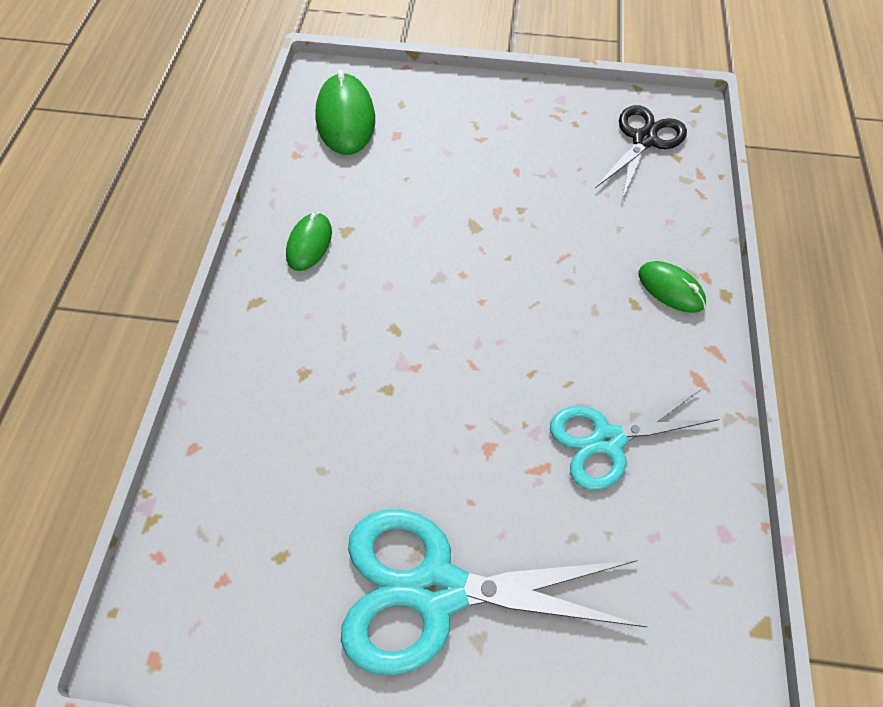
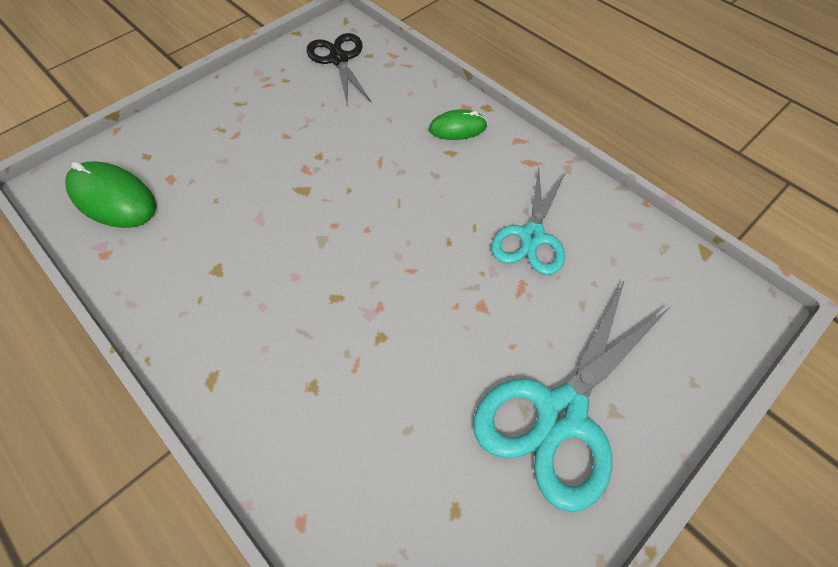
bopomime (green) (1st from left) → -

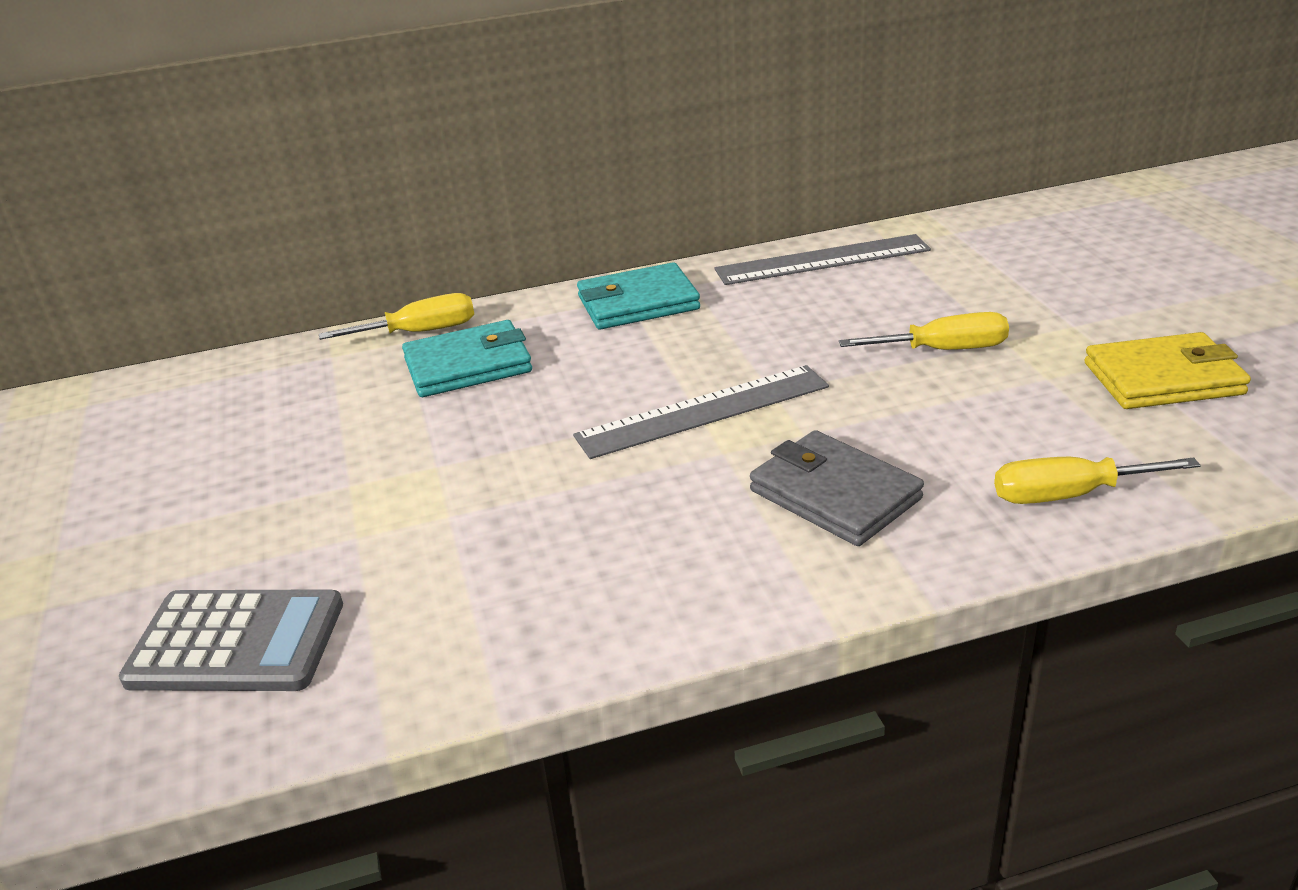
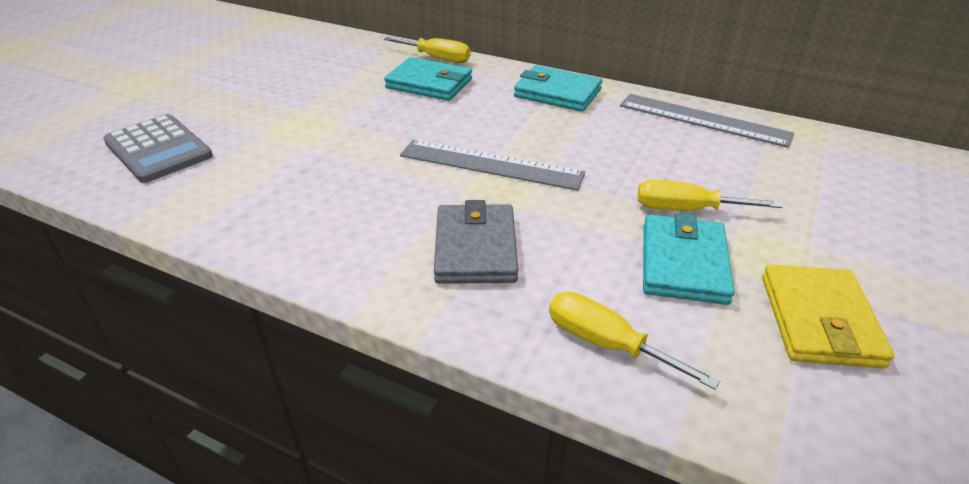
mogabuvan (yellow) (2nd from left in the first image) → mogabuvan (yellow) (3rd from left), 150 degrees clockwise
- → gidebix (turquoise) (3rd from left)
gidebix (yellow), 60 degrees clockwise

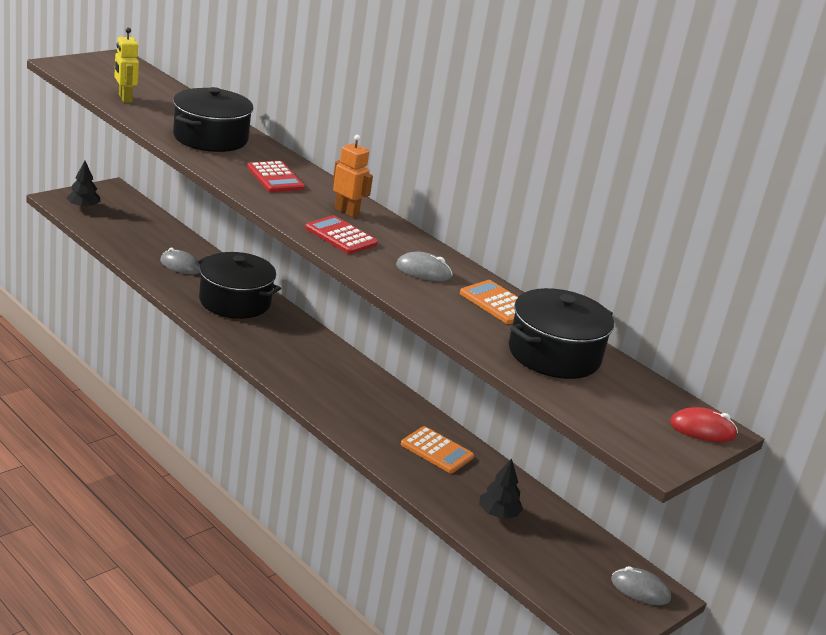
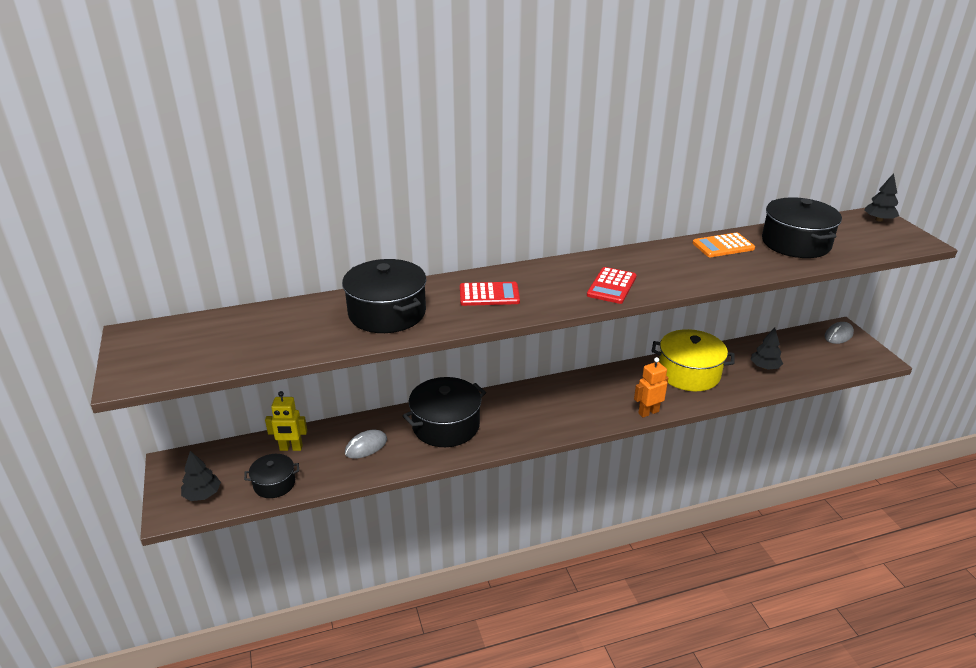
- → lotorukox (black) (1st from left)
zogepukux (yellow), moved
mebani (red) (2nd from left), 45 degrees counterclockwise
zogepukux (orange), moved
mebani (orange) (1st from left) → lotorukox (yellow)
bopomime (red) → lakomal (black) (3rd from left)
bopomime (grey) (2nd from left) → -

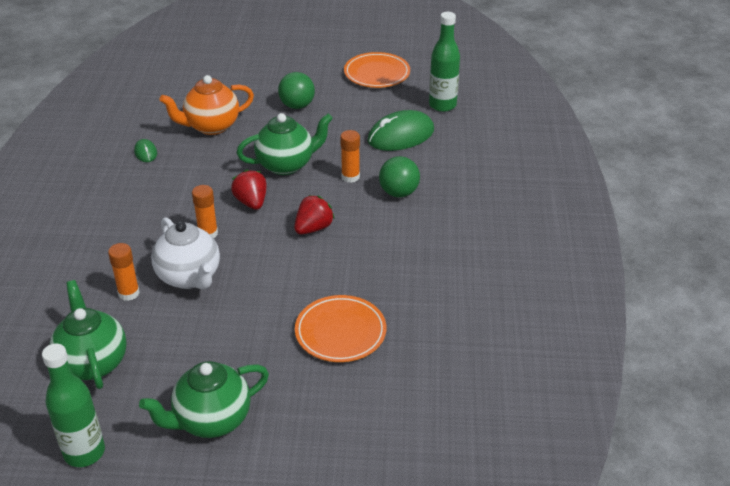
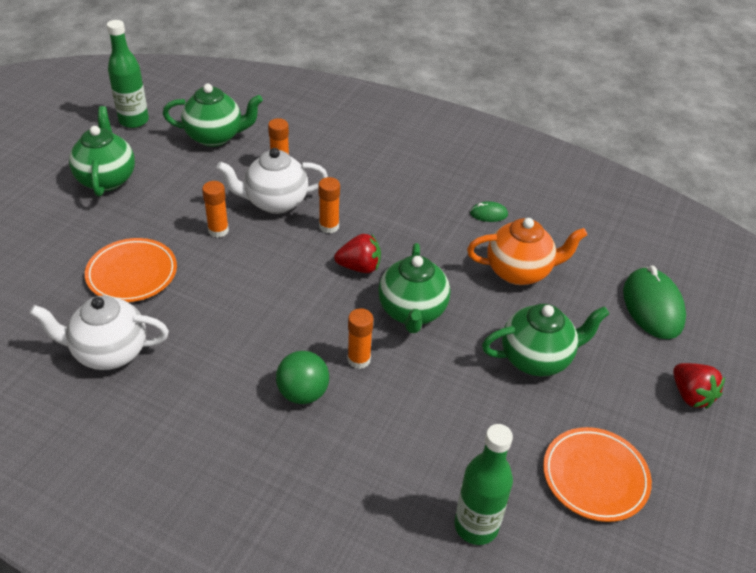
- → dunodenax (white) (1st from left)
- → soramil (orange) (1st from left)
dunodenax (orange), 90 degrees clockwise
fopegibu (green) (1st from left) → dunodenax (green) (4th from left)
bopomime (green) (2nd from left), moved
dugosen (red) (2nd from left), moved

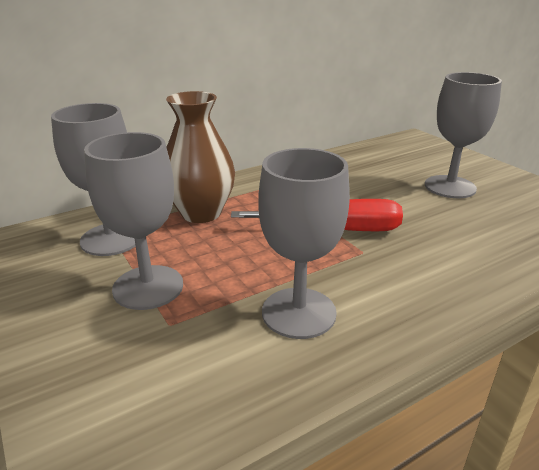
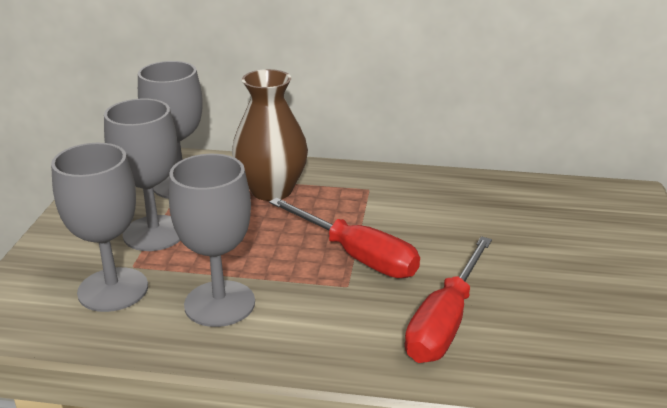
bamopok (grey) (4th from left in the first image) → bamopok (grey) (1st from left), moved
- → mogabuvan (red) (2nd from left)

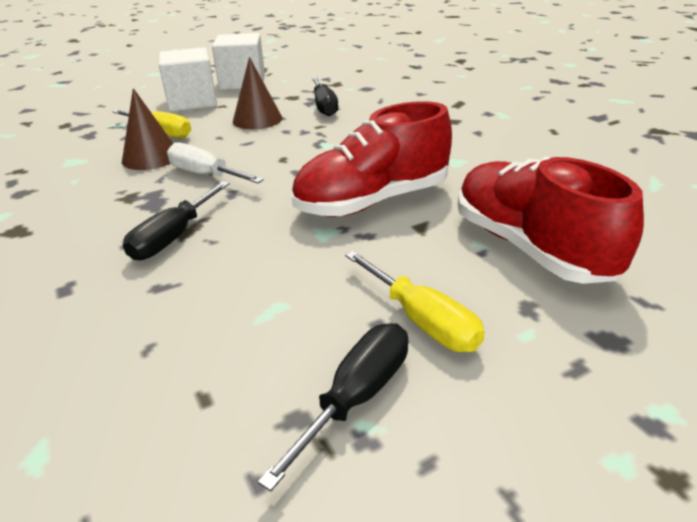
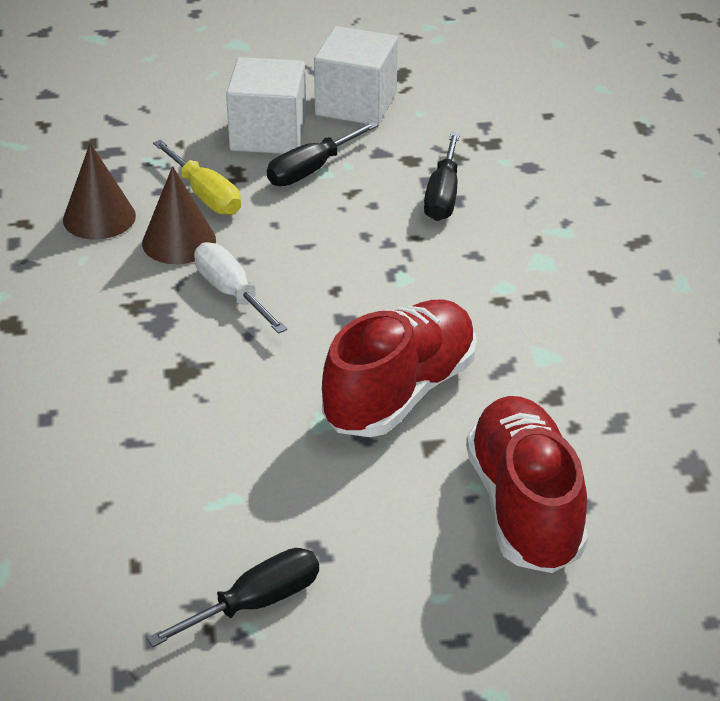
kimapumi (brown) (2nd from left in the first image) → kimapumi (brown) (1st from left), moved
mogabuvan (black) (1st from left in the first image) → mogabuvan (black) (2nd from left), moved
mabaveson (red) (1st from left), 135 degrees clockwise
mogabuvan (yellow) (2nd from left) → -

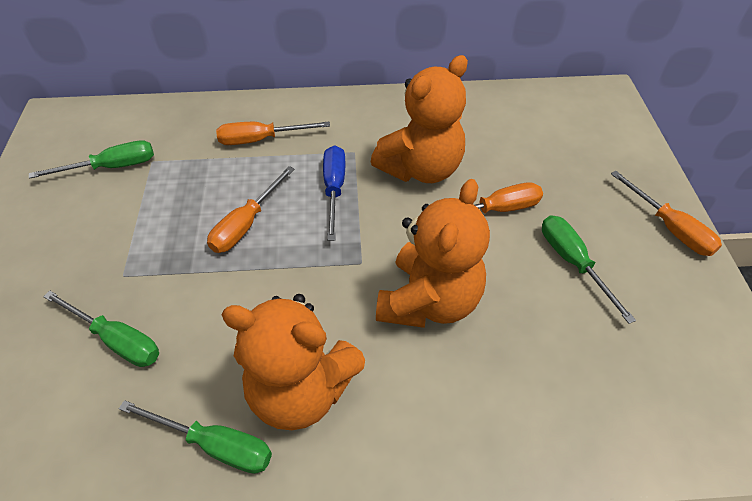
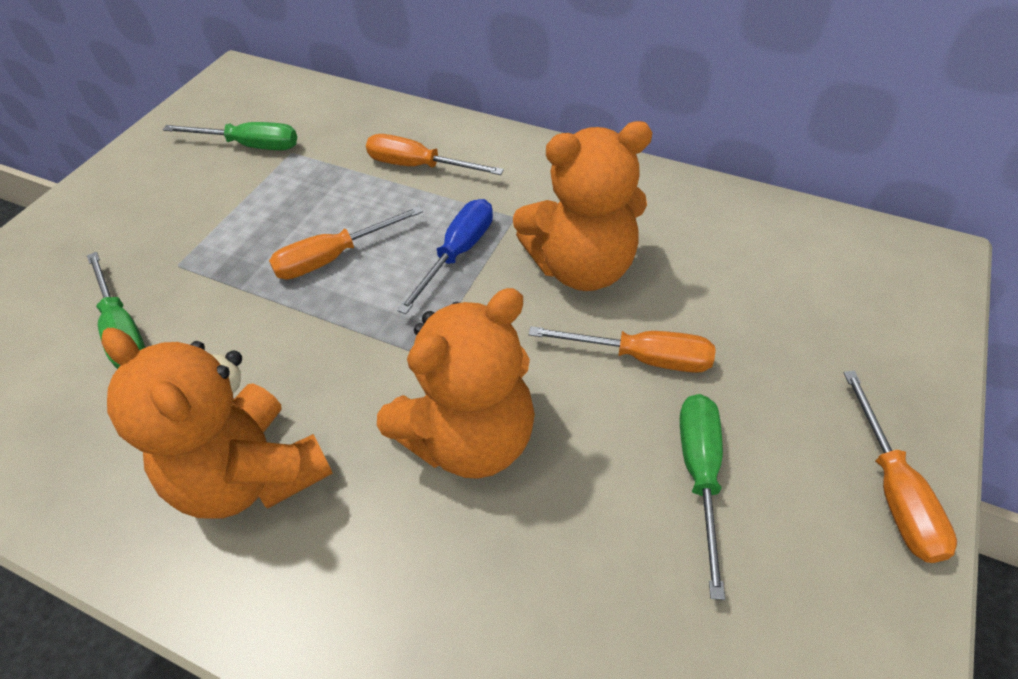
mogabuvan (green) (3rd from left) → -

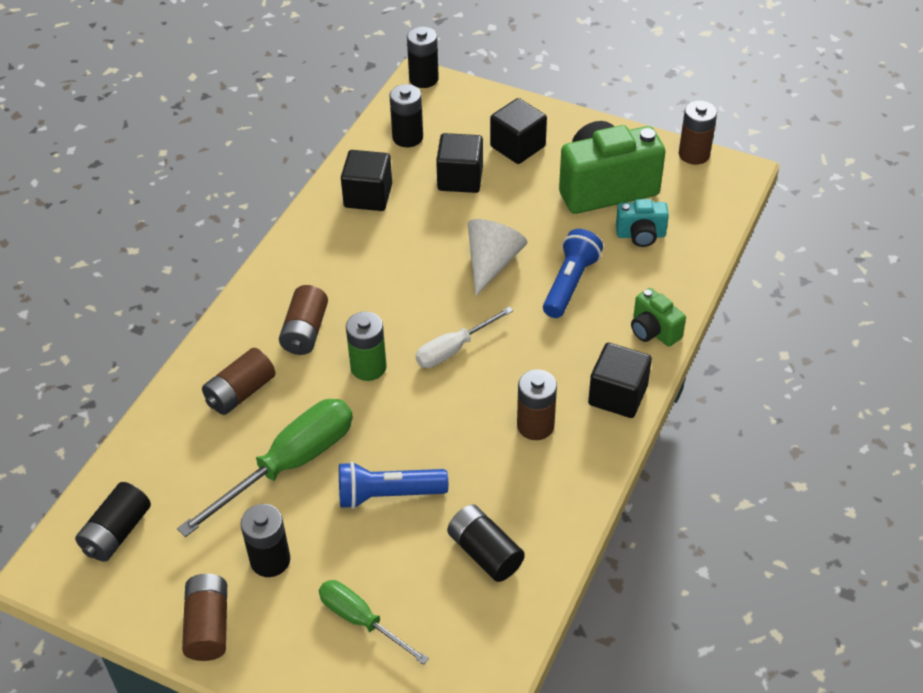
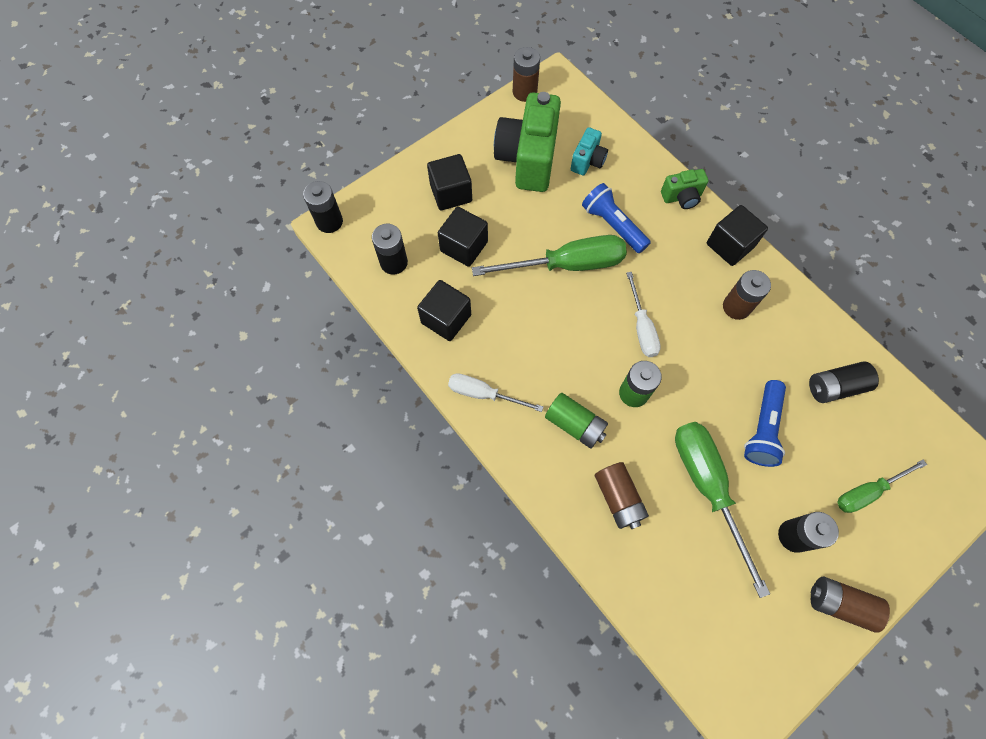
- → mogabuvan (white) (1st from left)
kimapumi (white) → mogabuvan (green) (1st from left)
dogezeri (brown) (3rd from left) → dogezeri (green) (1st from left)
dogezeri (black) (1st from left) → -

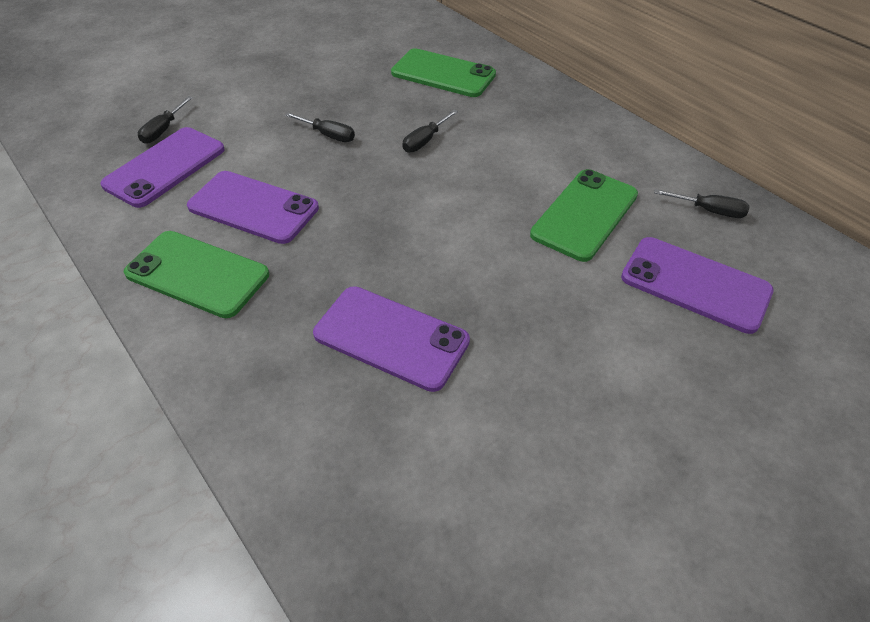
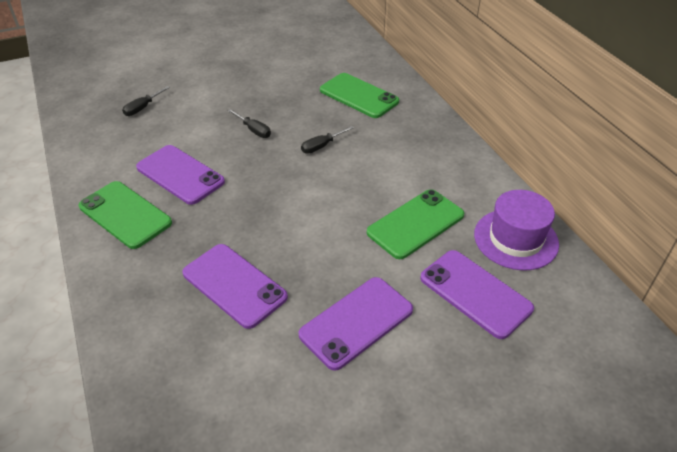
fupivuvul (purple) (1st from left in the first image) → fupivuvul (purple) (3rd from left), moved
mogabuvan (black) (4th from left) → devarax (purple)

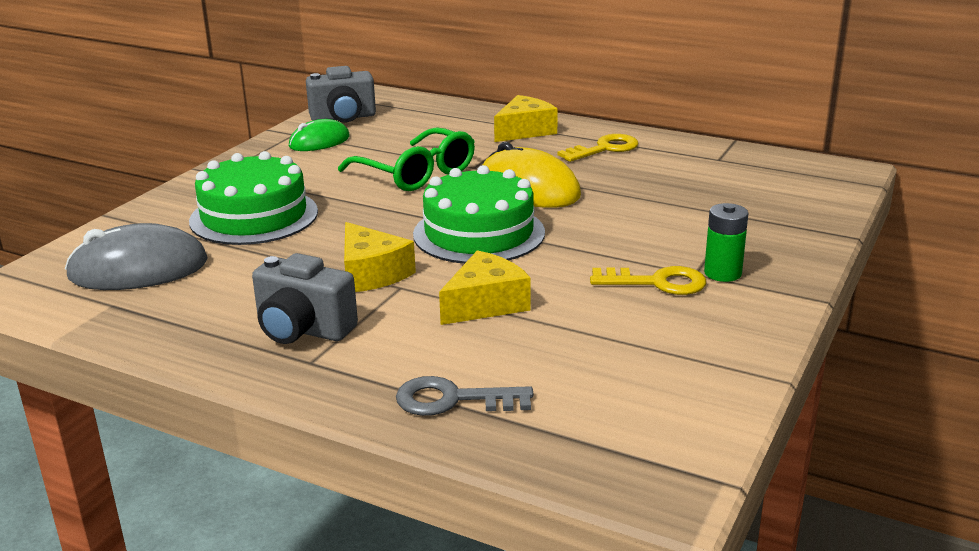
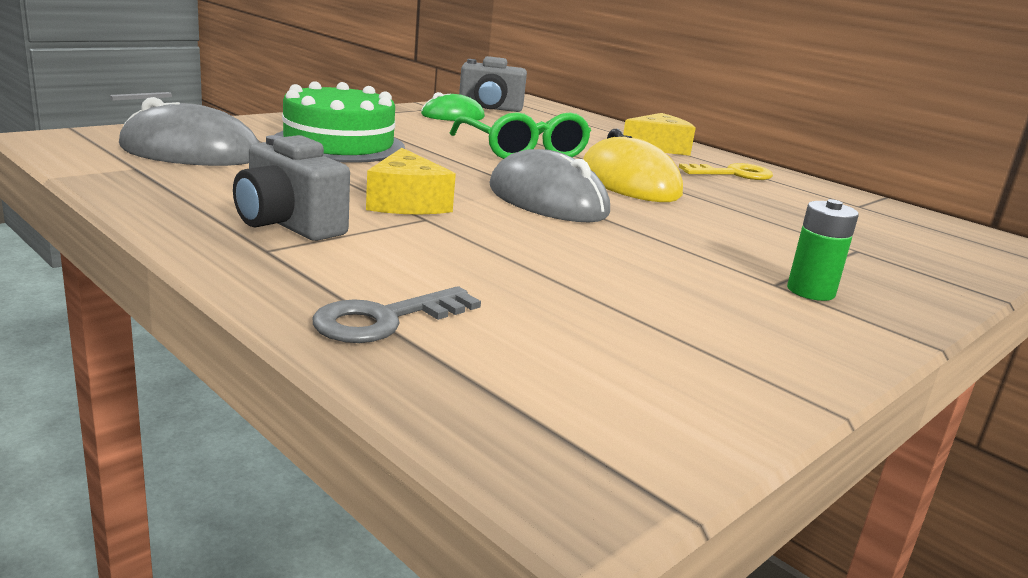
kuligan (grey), 60 degrees counterclockwise
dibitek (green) (2nd from left) → bopomime (grey) (2nd from left)
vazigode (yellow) (2nd from left) → -
kuligan (yellow) (2nd from left) → -

